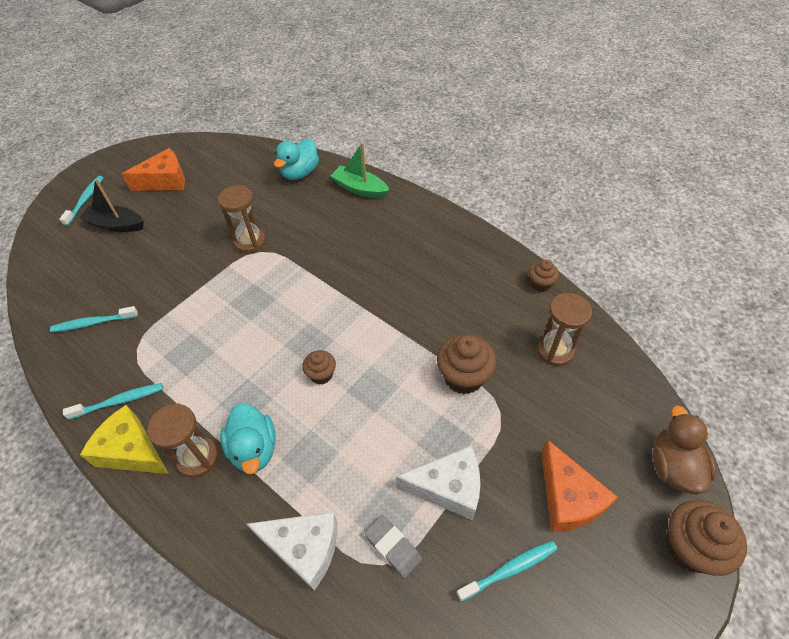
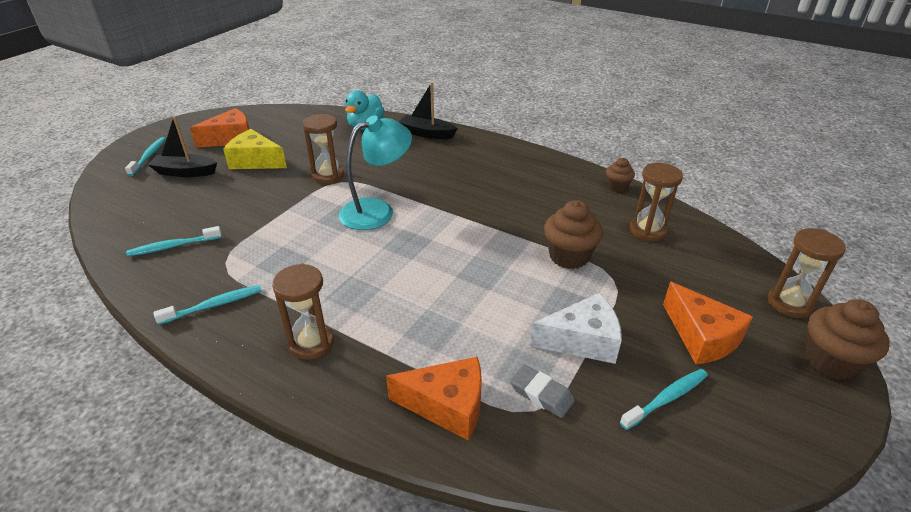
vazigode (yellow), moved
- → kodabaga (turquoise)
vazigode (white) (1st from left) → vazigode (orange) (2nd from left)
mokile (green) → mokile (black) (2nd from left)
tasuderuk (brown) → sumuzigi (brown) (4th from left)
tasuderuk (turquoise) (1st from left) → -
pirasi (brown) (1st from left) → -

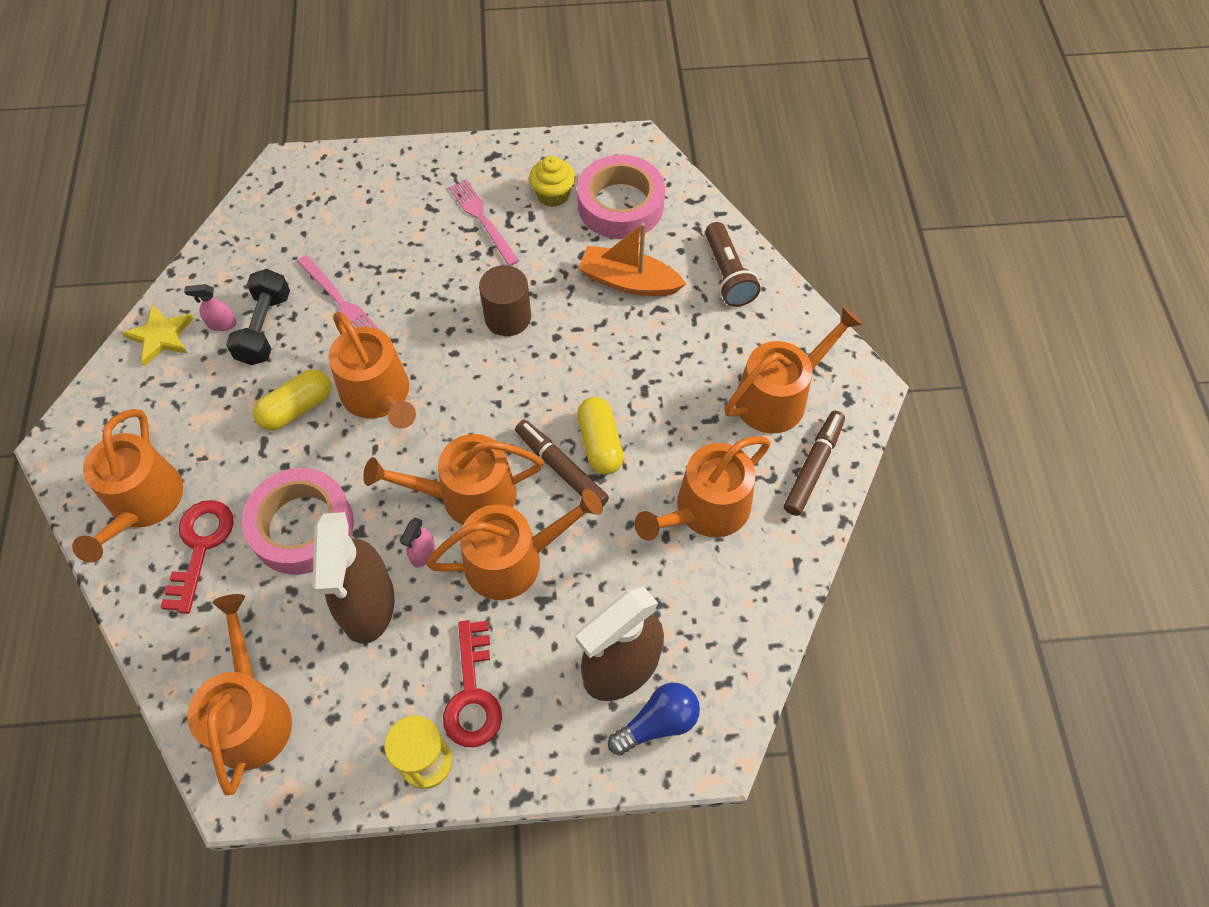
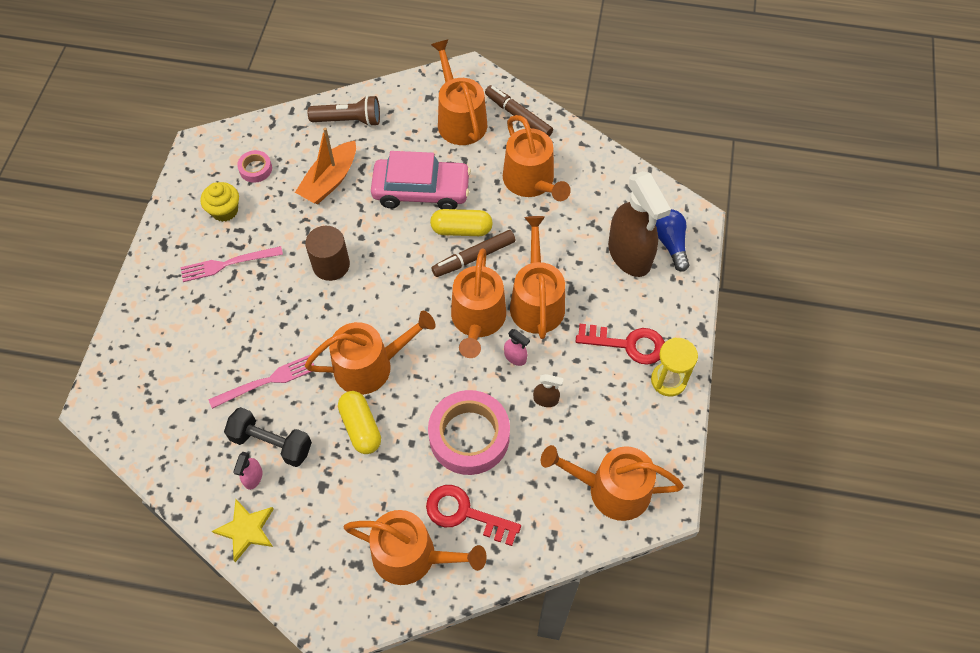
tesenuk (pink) (2nd from left in the first image) → tesenuk (pink) (1st from left), x0.47
- → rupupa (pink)
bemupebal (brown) (1st from left), x0.40

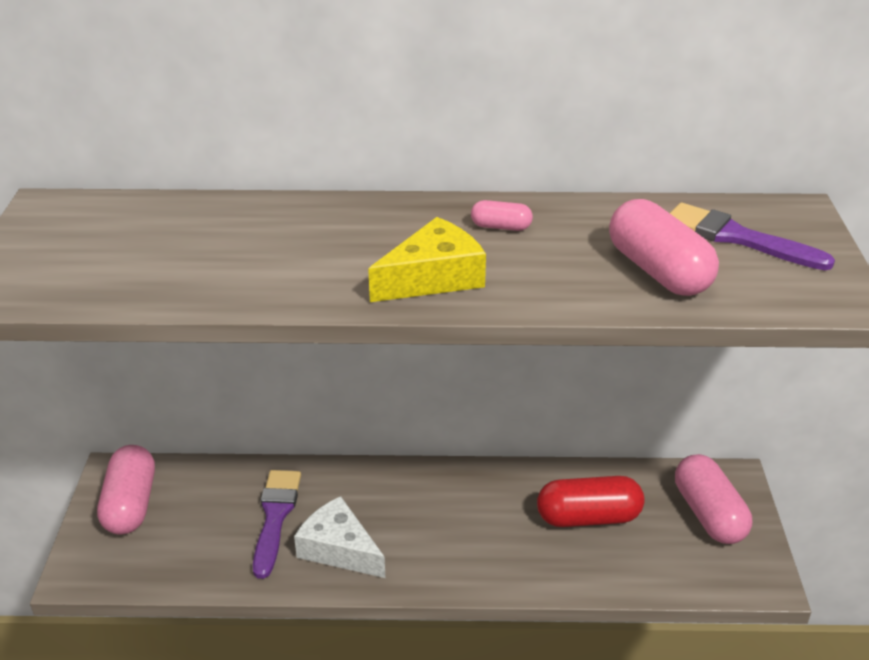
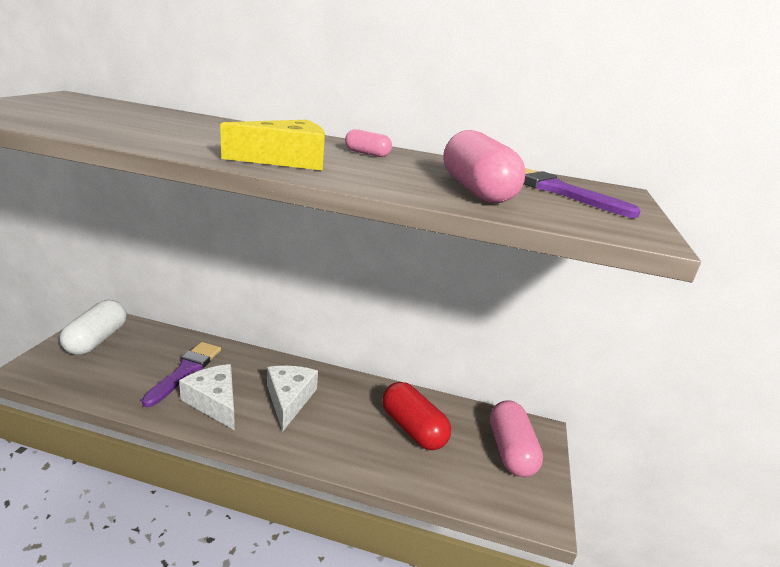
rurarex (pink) (1st from left) → rurarex (white)
- → vazigode (white) (2nd from left)
rurarex (red), 45 degrees clockwise

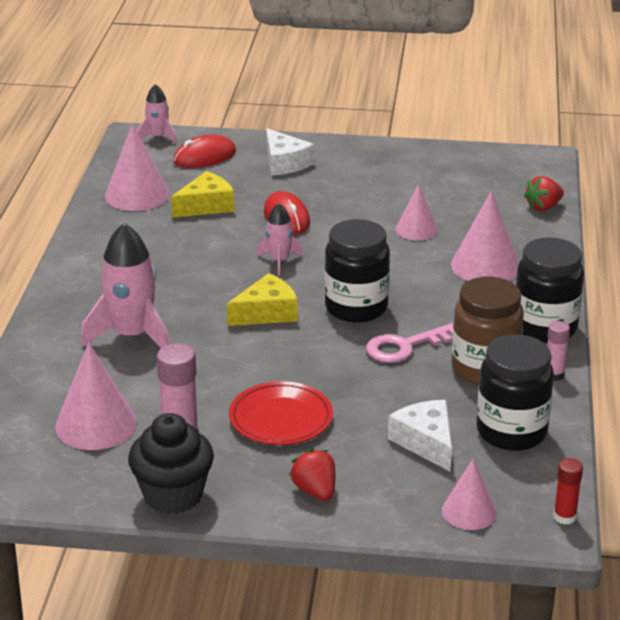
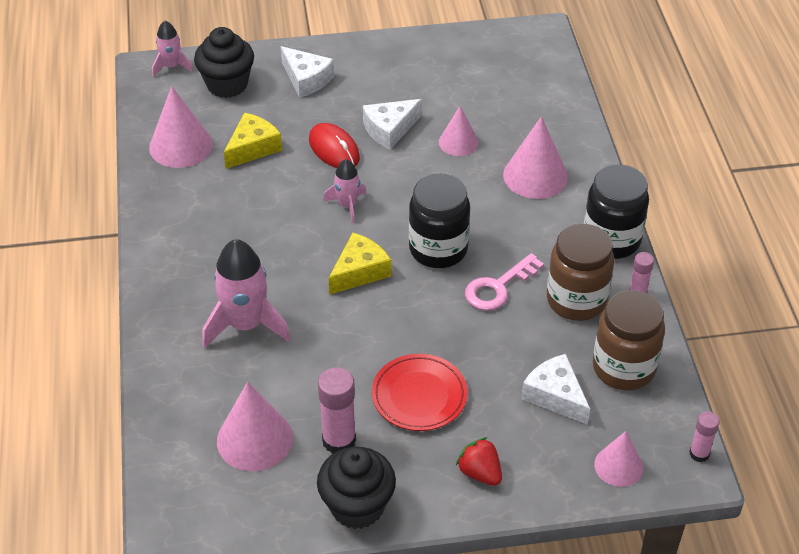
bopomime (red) (1st from left) → pirasi (black) (1st from left)
- → vazigode (white) (2nd from left)
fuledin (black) (2nd from left) → fuledin (brown) (2nd from left)
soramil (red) → soramil (pink) (3rd from left)
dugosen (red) (2nd from left) → -

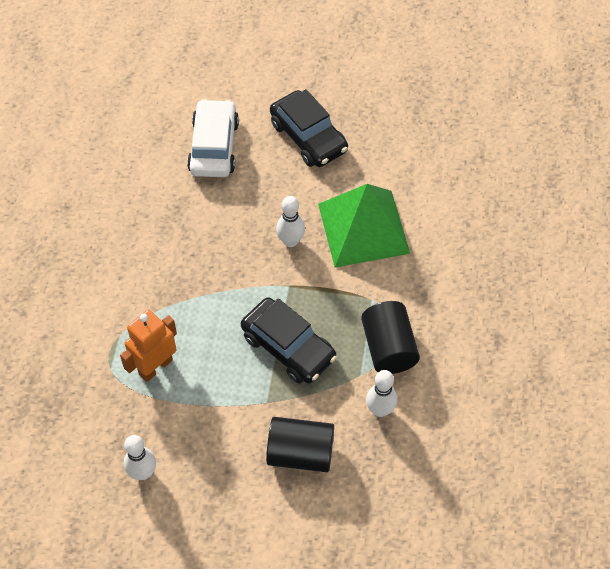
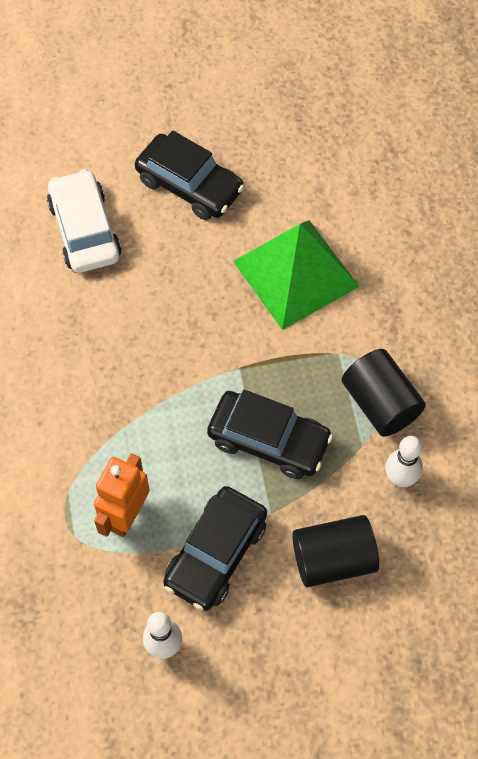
- → rupupa (black) (2nd from left)
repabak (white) (2nd from left) → -

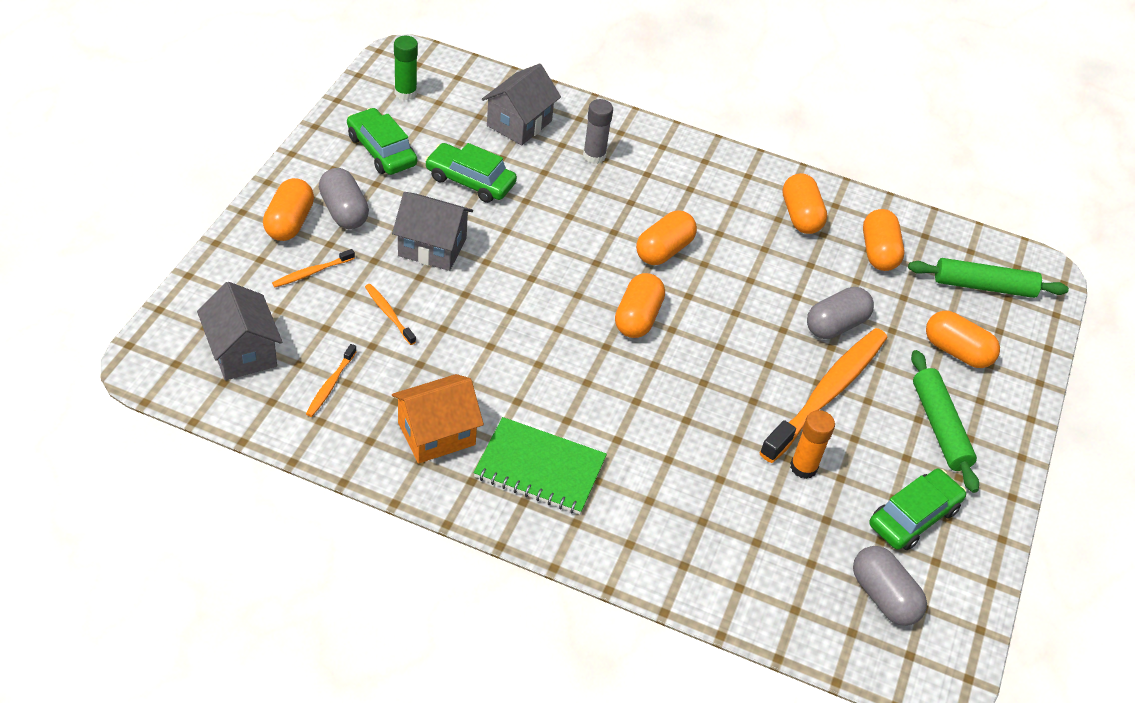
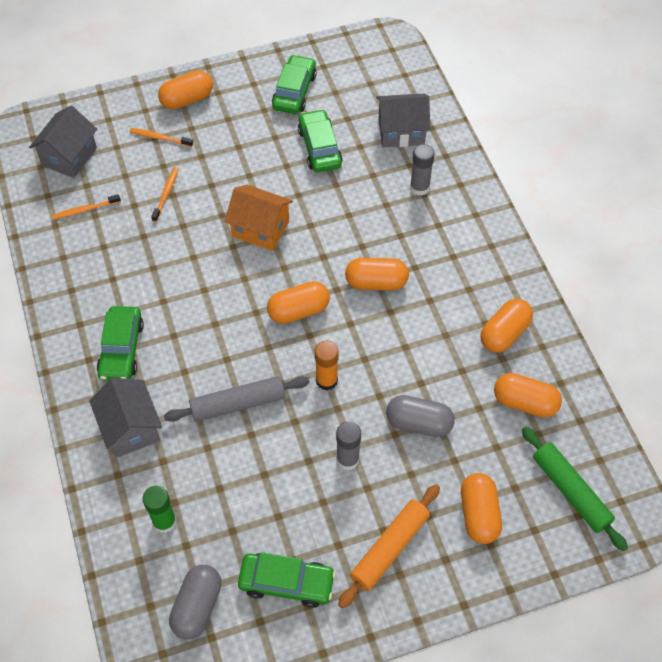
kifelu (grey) (2nd from left), moved
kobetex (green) → rupupa (green) (1st from left)
soramil (green), moved
- → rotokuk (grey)
kifelu (orange), moved
soramil (orange), moved
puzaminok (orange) (4th from left) → soramil (grey) (1st from left)
rotokuk (green) (1st from left) → rotokuk (orange)
rurarex (orange) (5th from left in the first image) → rurarex (orange) (6th from left), 60 degrees clockwise
rurarex (grey) (1st from left) → -

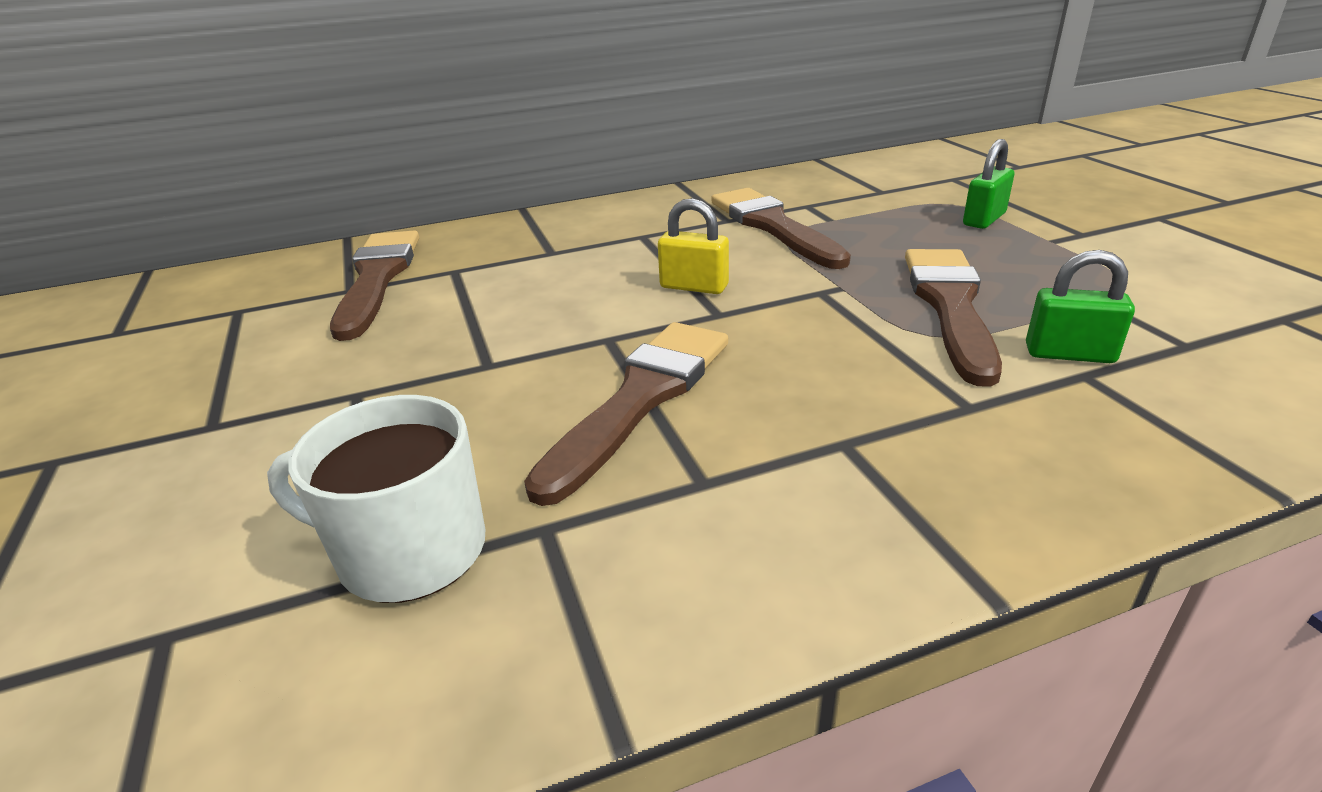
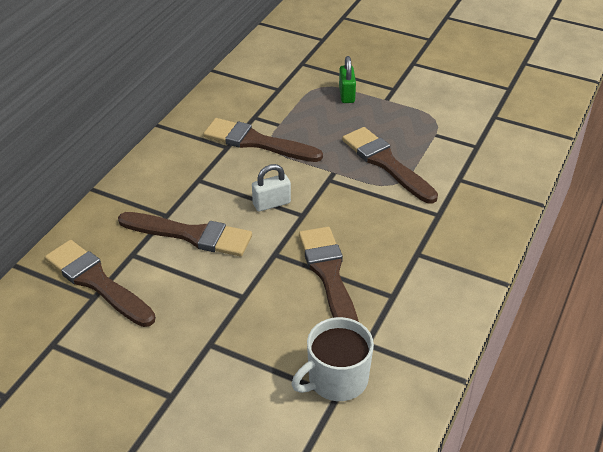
- → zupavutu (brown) (2nd from left)
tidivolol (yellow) → tidivolol (white)
tidivolol (green) (2nd from left) → -

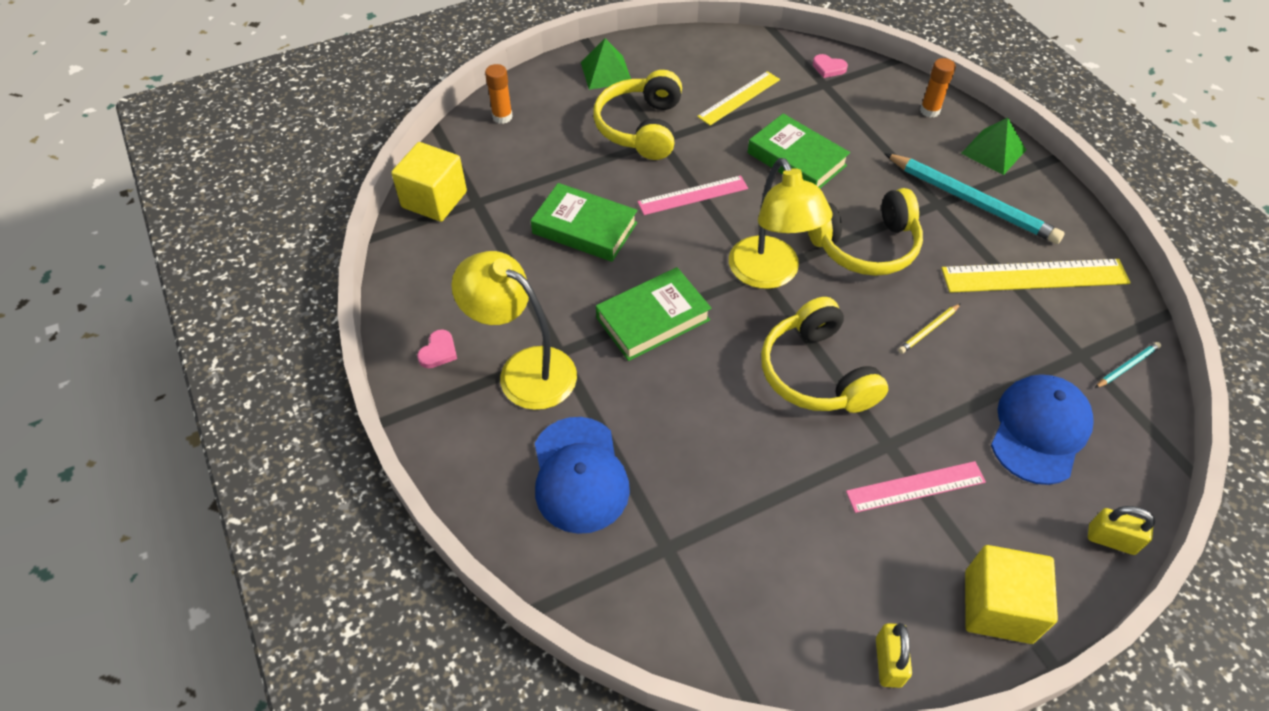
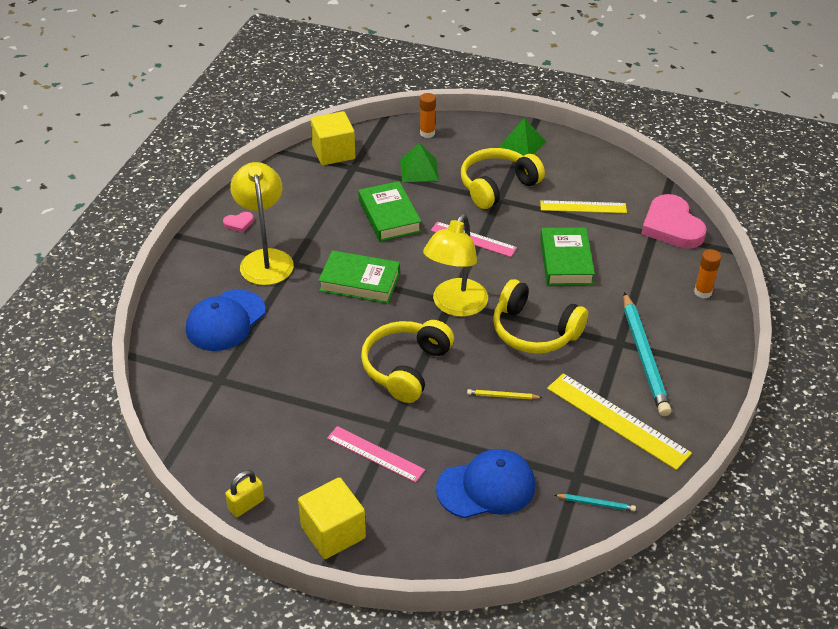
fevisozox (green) (2nd from left in the first image) → fevisozox (green) (1st from left), moved
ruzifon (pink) (2nd from left), x2.35
tidivolol (yellow) (2nd from left) → -

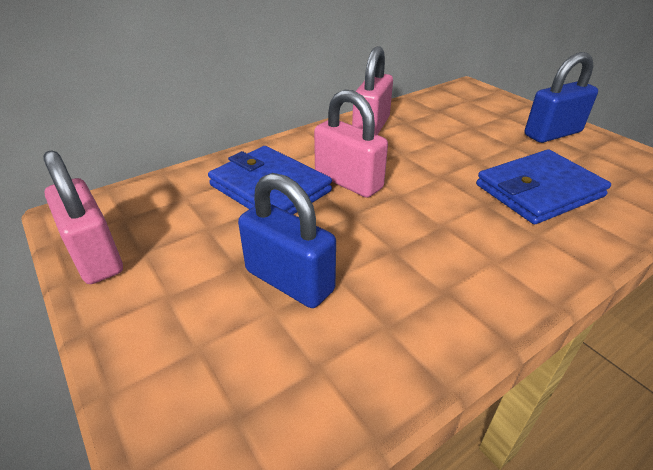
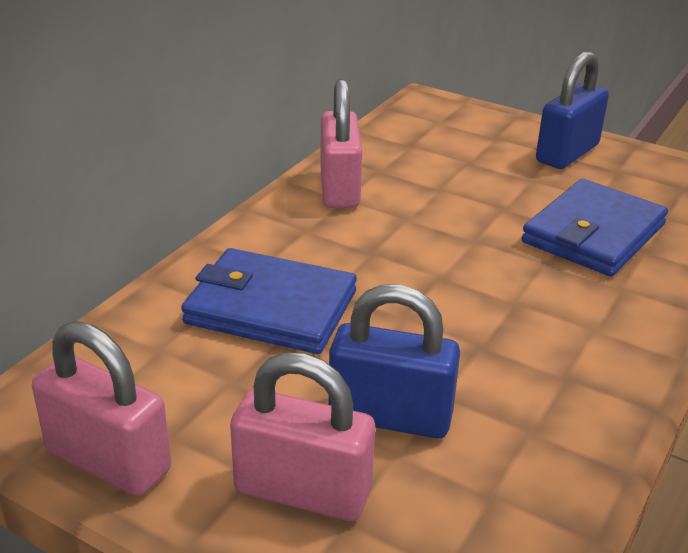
tidivolol (pink) (2nd from left), moved

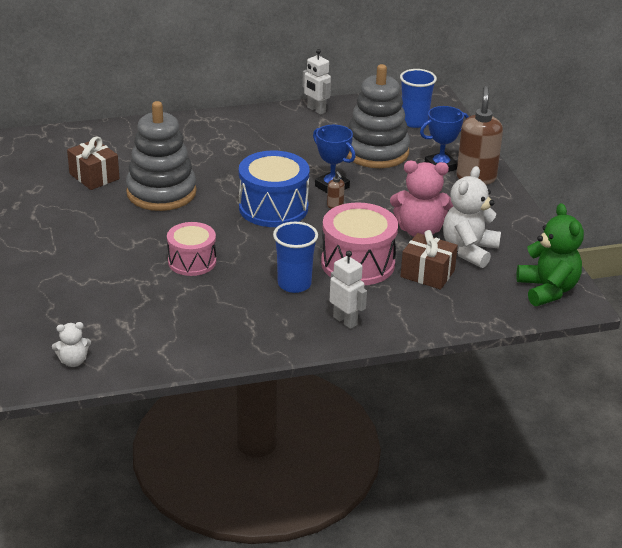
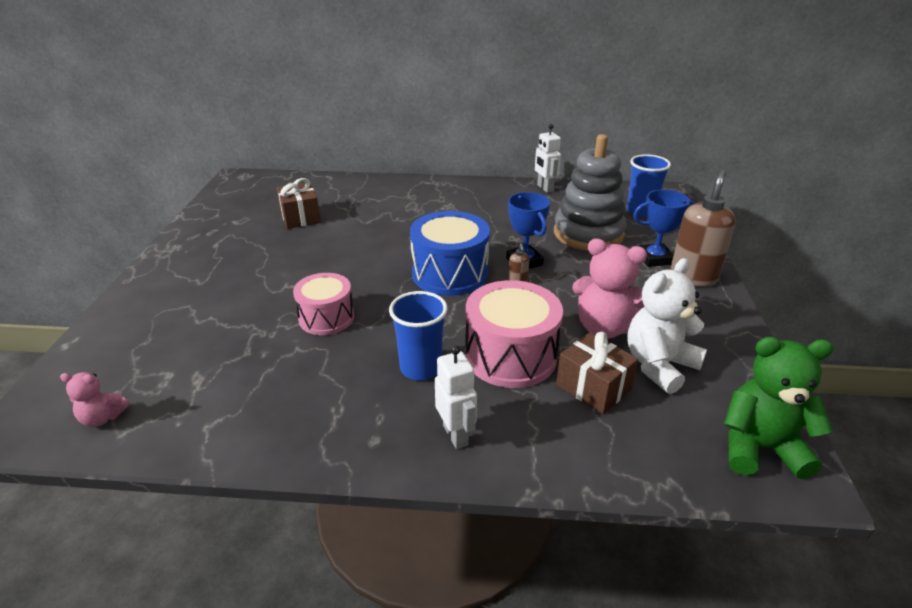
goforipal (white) (1st from left) → goforipal (pink) (1st from left)
goforipal (green), 90 degrees counterclockwise
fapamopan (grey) (1st from left) → -

